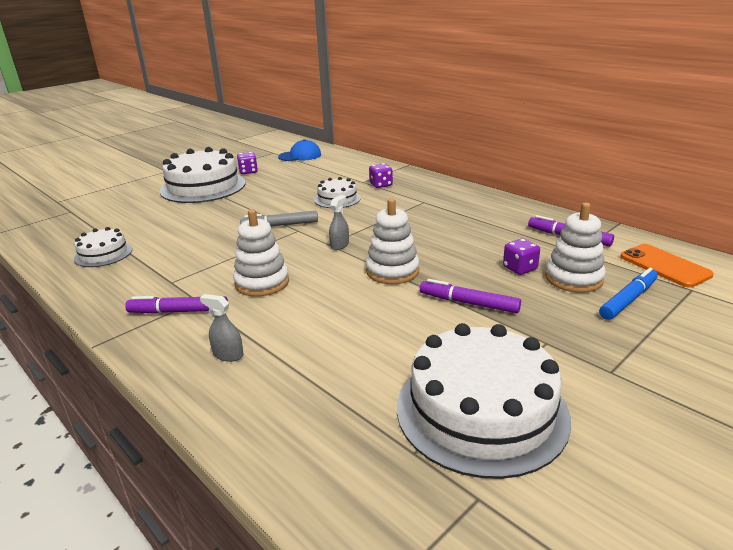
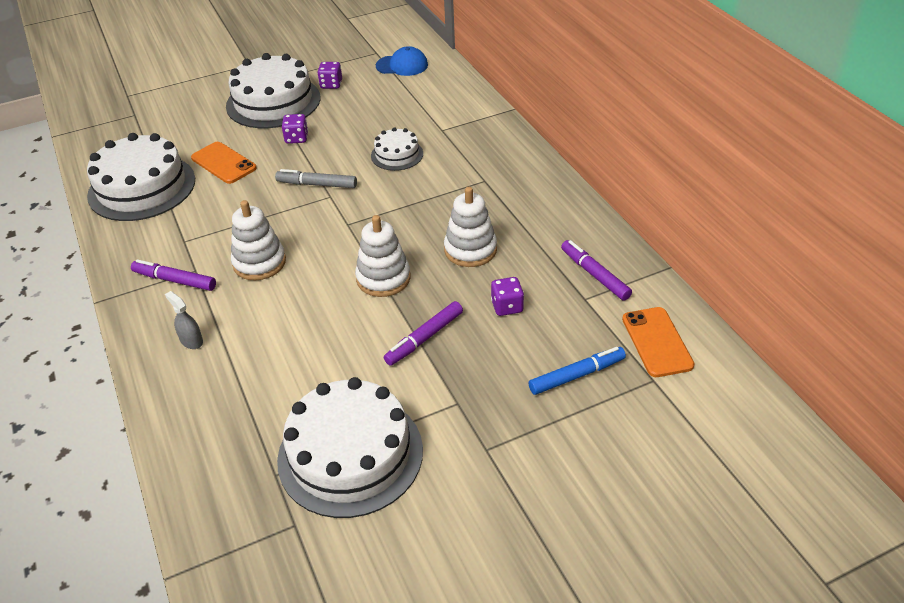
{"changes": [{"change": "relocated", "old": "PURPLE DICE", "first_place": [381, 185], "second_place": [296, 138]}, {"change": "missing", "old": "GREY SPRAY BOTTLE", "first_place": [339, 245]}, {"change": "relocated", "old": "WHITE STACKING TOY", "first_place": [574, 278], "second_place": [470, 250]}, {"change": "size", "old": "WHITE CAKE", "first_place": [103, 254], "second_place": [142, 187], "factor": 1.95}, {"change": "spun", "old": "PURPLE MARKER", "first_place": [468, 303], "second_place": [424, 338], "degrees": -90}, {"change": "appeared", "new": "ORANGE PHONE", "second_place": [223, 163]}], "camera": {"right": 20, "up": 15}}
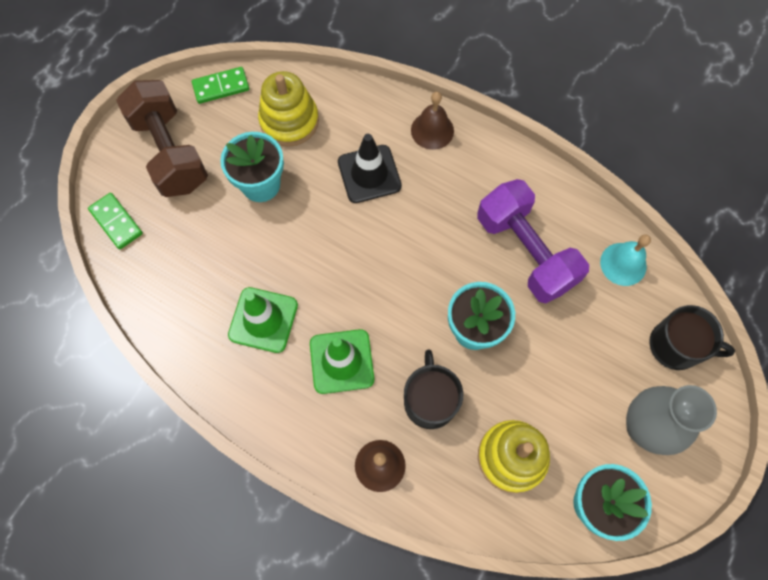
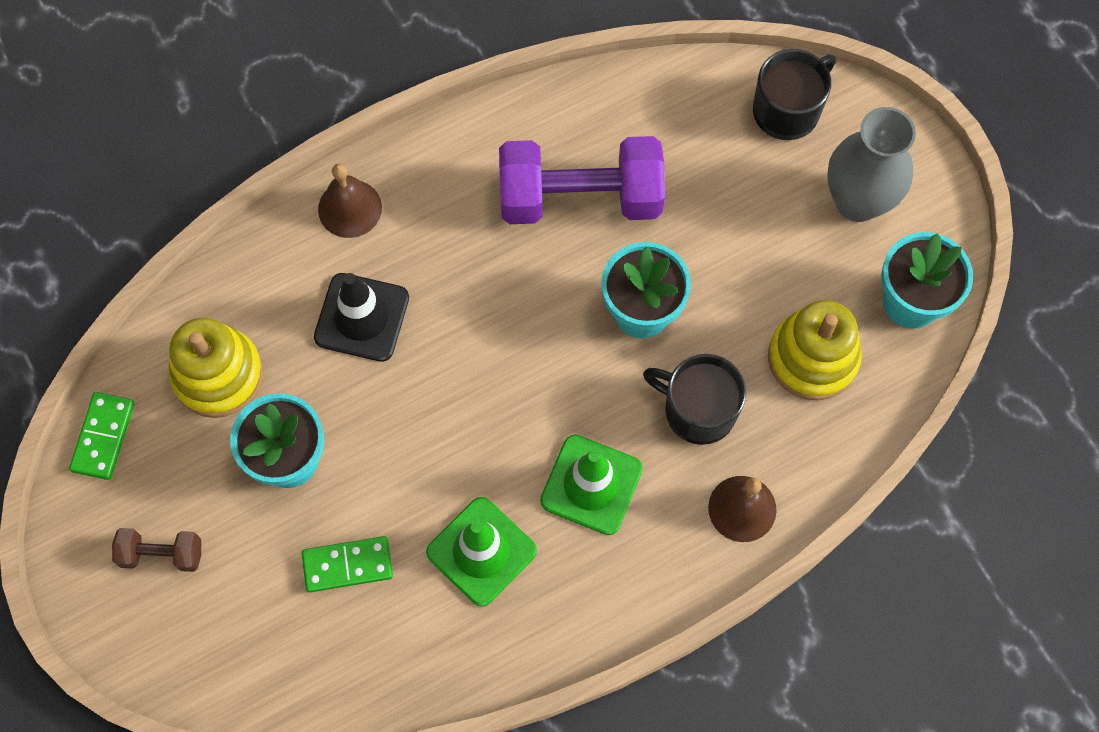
{"changes": [{"change": "size", "old": "BROWN DUMBBELL", "first_place": [170, 152], "second_place": [161, 554], "factor": 0.47}, {"change": "relocated", "old": "GREEN DOMINO", "first_place": [116, 222], "second_place": [347, 565]}, {"change": "missing", "old": "TURQUOISE BELL", "first_place": [623, 264]}], "camera": {"right": -60, "up": 0}}
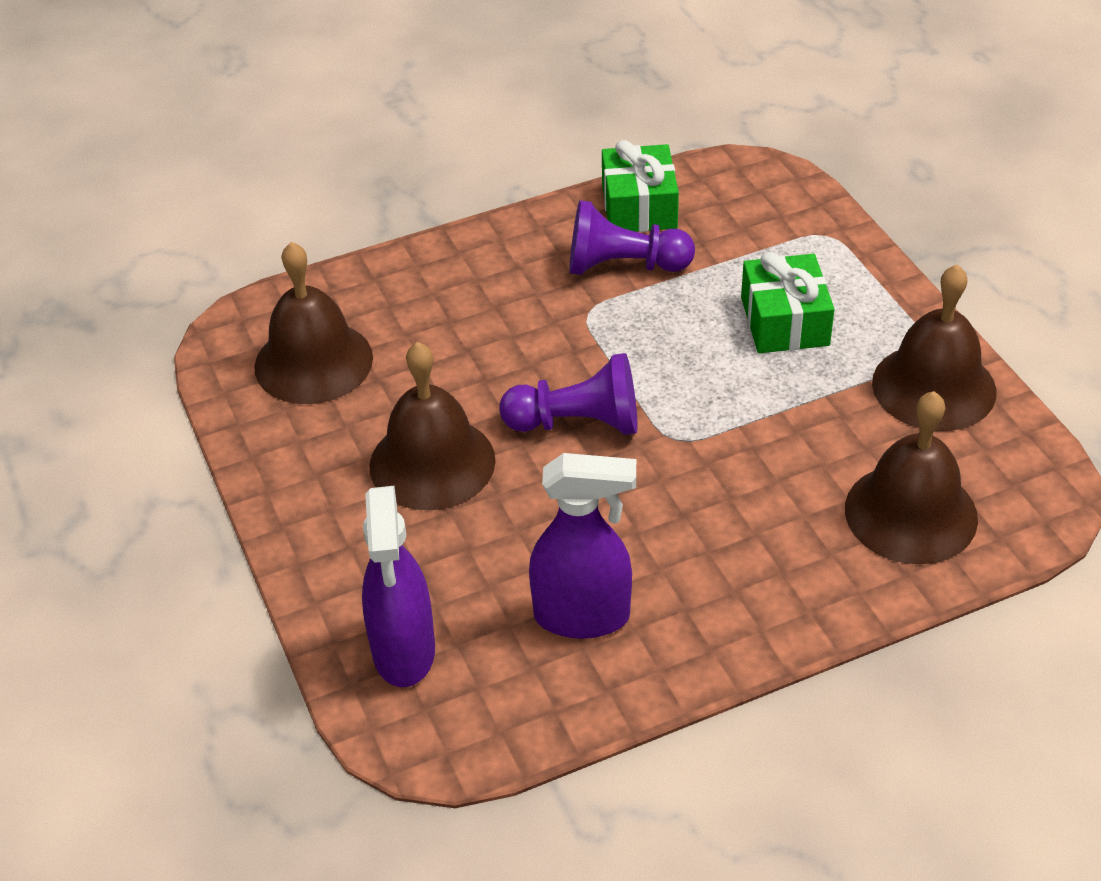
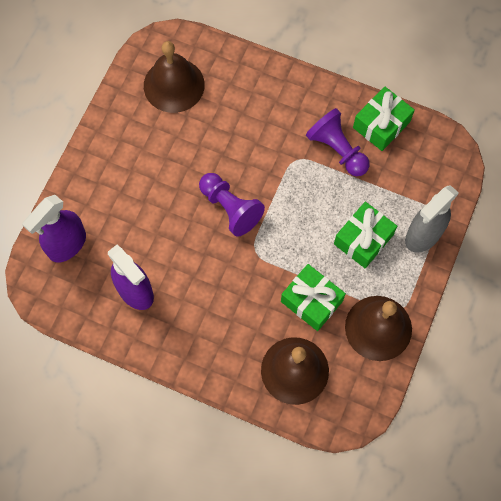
{"changes": [{"change": "missing", "old": "BROWN BELL", "first_place": [432, 462]}, {"change": "appeared", "new": "GREY SPRAY BOTTLE", "second_place": [423, 235]}, {"change": "appeared", "new": "GREEN GIFT", "second_place": [311, 301]}], "camera": {"right": 45, "up": 25}}
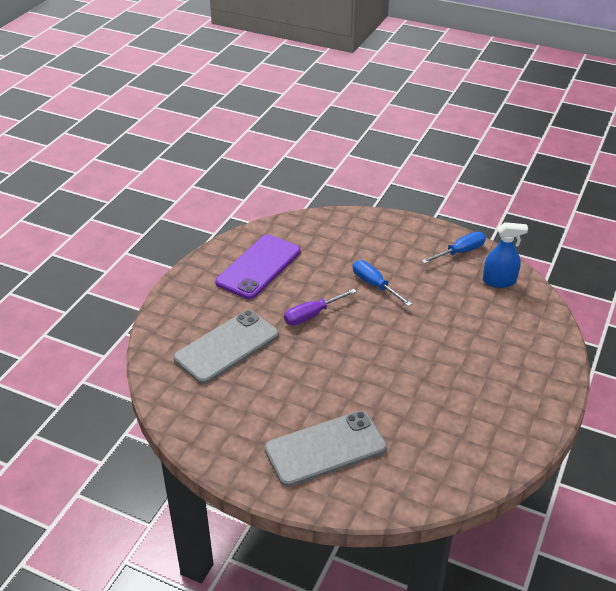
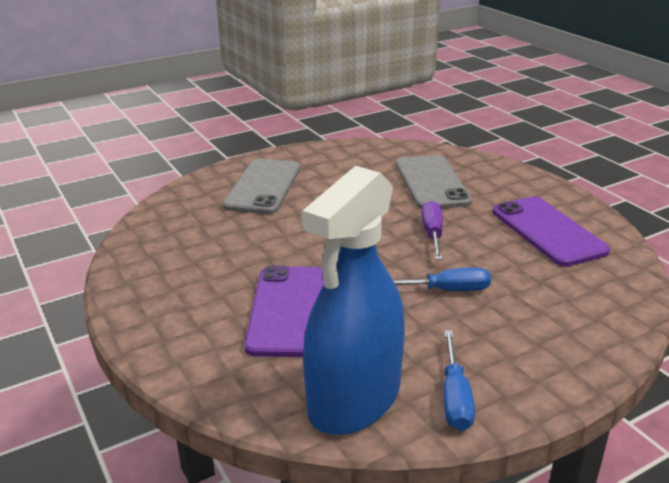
{"changes": [{"change": "size", "old": "BLUE SPRAY BOTTLE", "first_place": [499, 281], "second_place": [354, 399], "factor": 2.01}, {"change": "appeared", "new": "PURPLE PHONE", "second_place": [288, 310]}], "camera": {"right": 125, "up": -10}}
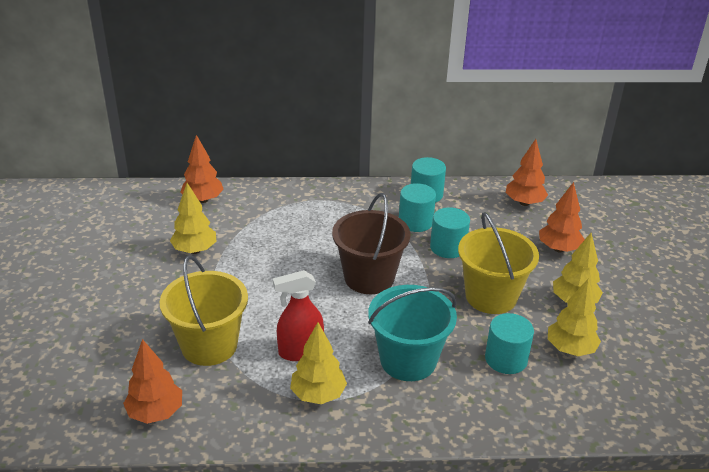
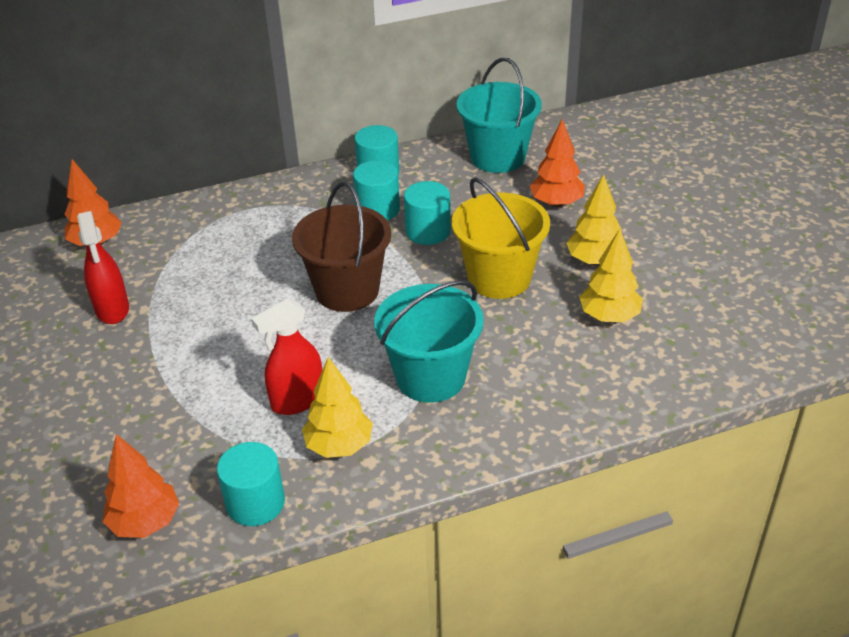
{"changes": [{"change": "exchanged", "old": "ORANGE TREE", "new": "TURQUOISE BUCKET", "first_place": [524, 203], "second_place": [498, 157]}, {"change": "exchanged", "old": "YELLOW TREE", "new": "RED SPRAY BOTTLE", "first_place": [195, 250], "second_place": [112, 309]}, {"change": "missing", "old": "YELLOW BUCKET", "first_place": [209, 345]}, {"change": "relocated", "old": "TURQUOISE CYLINDER", "first_place": [506, 359], "second_place": [255, 503]}], "camera": {"right": -15, "up": 5}}
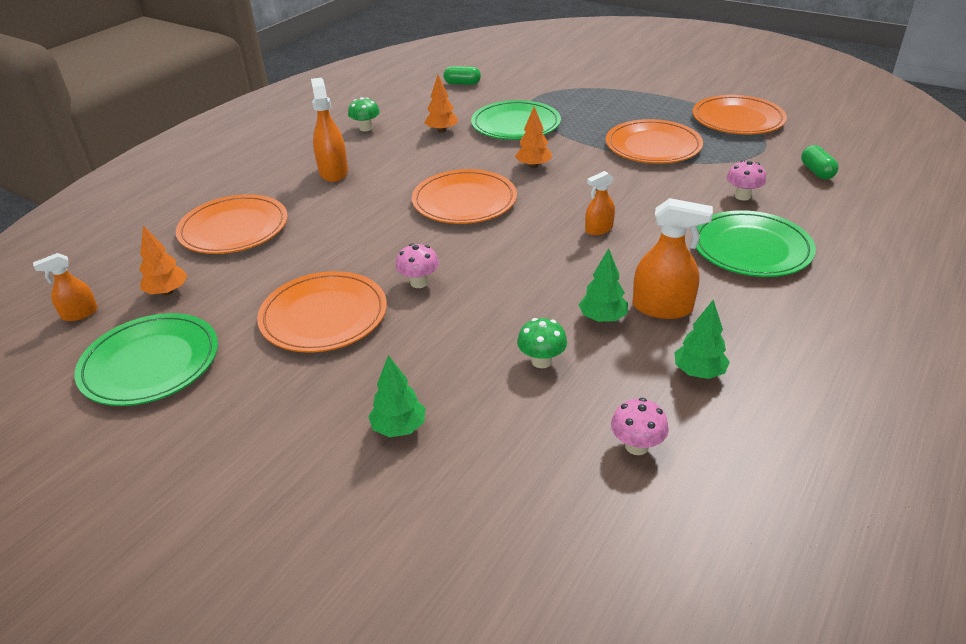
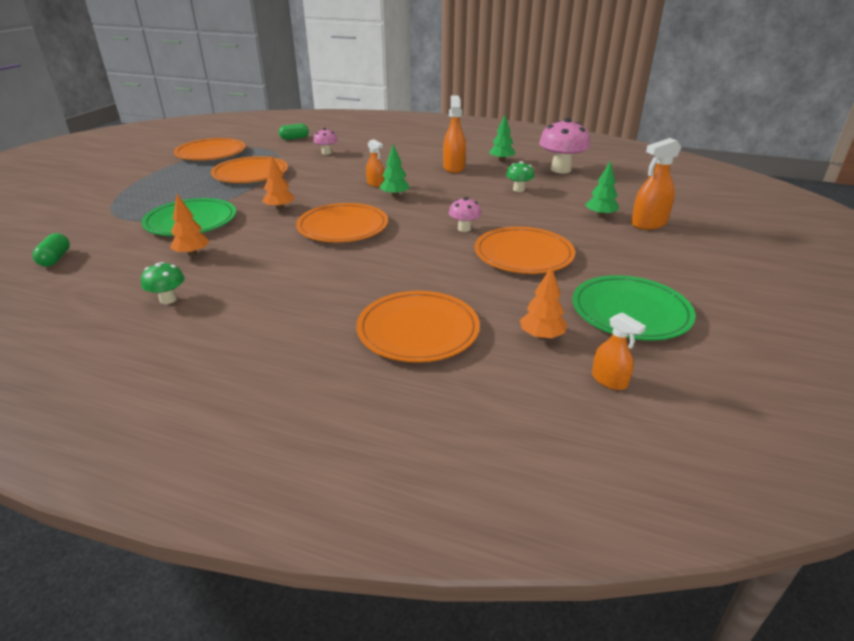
{"changes": [{"change": "relocated", "old": "ORANGE SPRAY BOTTLE", "first_place": [333, 172], "second_place": [648, 223]}, {"change": "missing", "old": "GREEN PLATE", "first_place": [751, 248]}, {"change": "relocated", "old": "GREEN TREE", "first_place": [602, 318], "second_place": [395, 196]}, {"change": "size", "old": "PINK MUSHROOM", "first_place": [636, 446], "second_place": [560, 169], "factor": 1.9}], "camera": {"right": -105, "up": -5}}
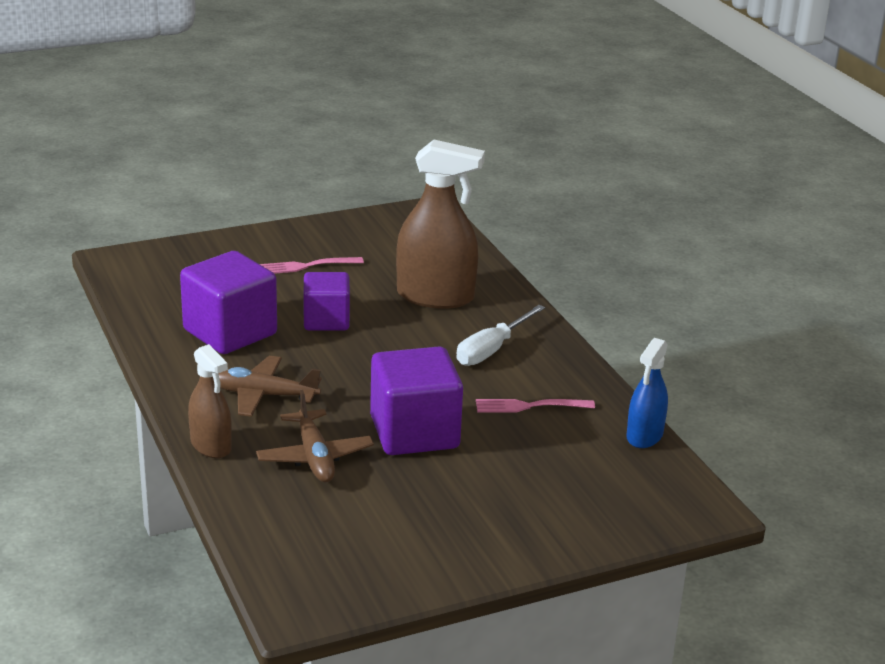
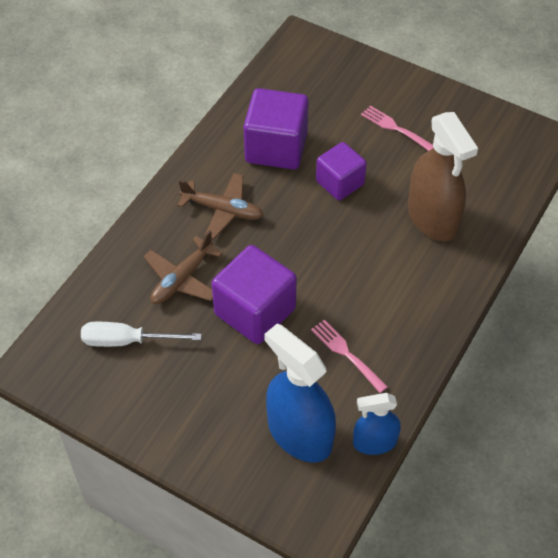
{"changes": [{"change": "relocated", "old": "WHITE SCREWDRIVER", "first_place": [491, 350], "second_place": [127, 341]}, {"change": "missing", "old": "BROWN SPRAY BOTTLE", "first_place": [211, 445]}, {"change": "spun", "old": "BROWN PLANE", "first_place": [262, 395], "second_place": [223, 210], "degrees": 135}, {"change": "appeared", "new": "BLUE SPRAY BOTTLE", "second_place": [299, 434]}], "camera": {"right": 55, "up": 25}}
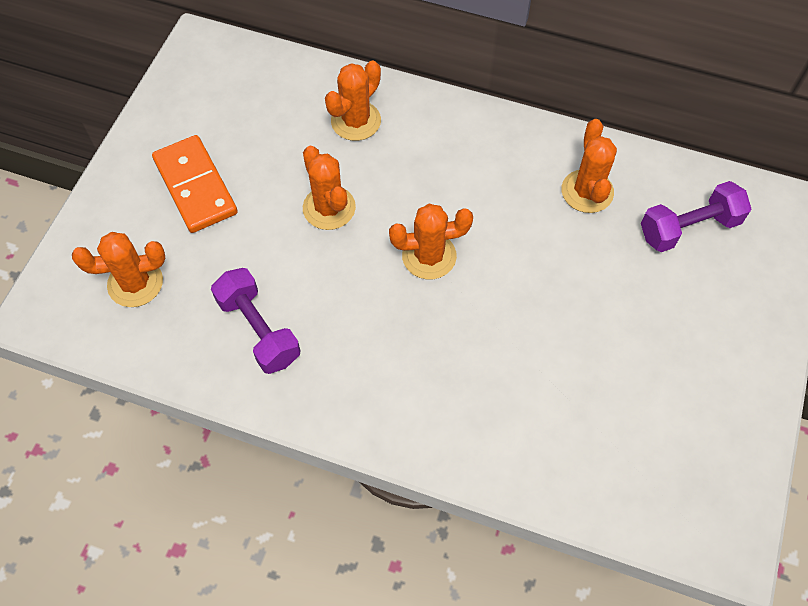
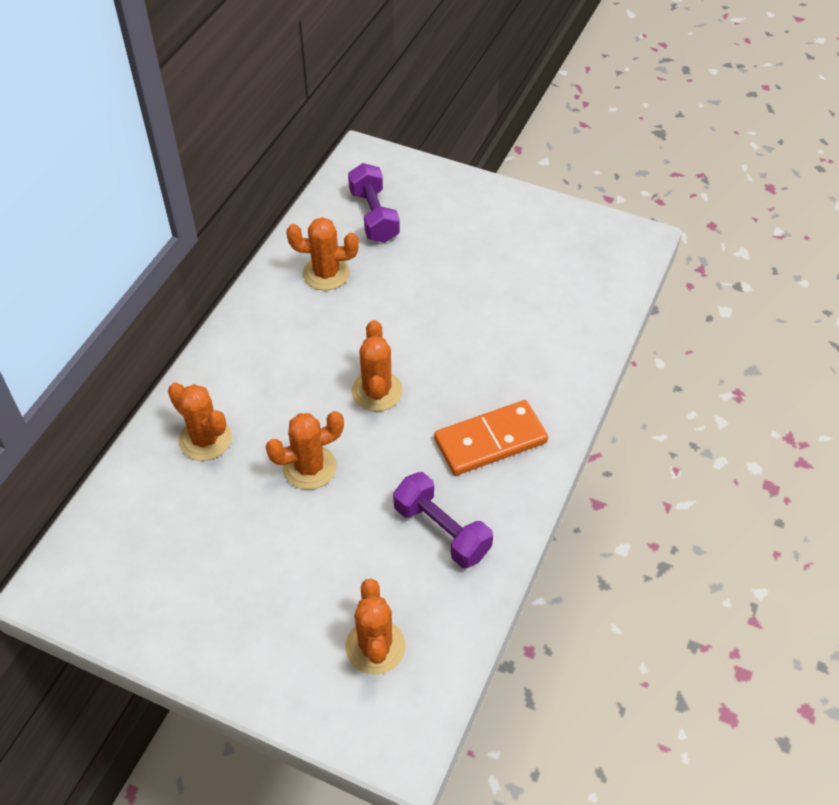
{"changes": [{"change": "relocated", "old": "ORANGE DOMINO", "first_place": [195, 186], "second_place": [490, 440]}, {"change": "spun", "old": "PURPLE DUMBBELL", "first_place": [259, 330], "second_place": [441, 531], "degrees": 75}], "camera": {"right": -85, "up": -10}}
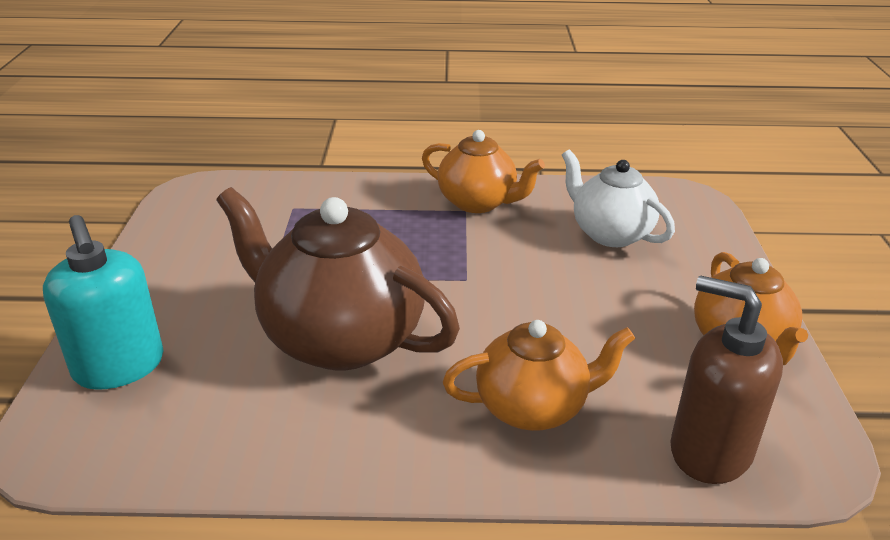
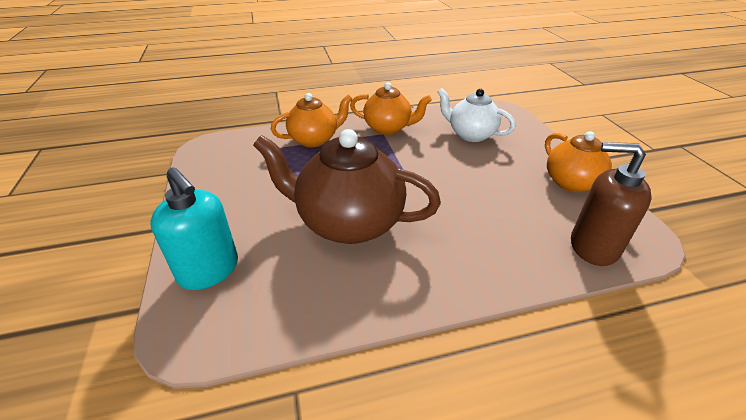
{"changes": [{"change": "relocated", "old": "ORANGE TEAPOT", "first_place": [533, 407], "second_place": [314, 139]}], "camera": {"right": -15, "up": 5}}
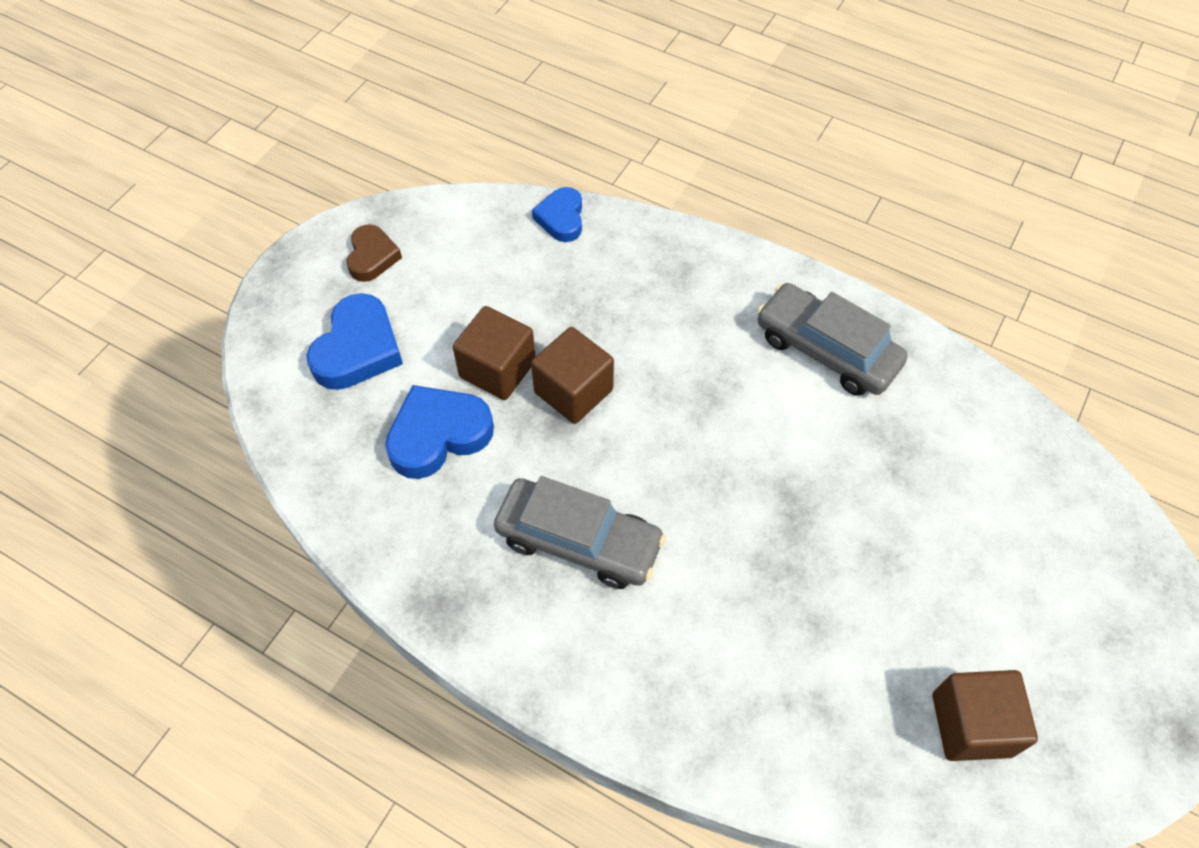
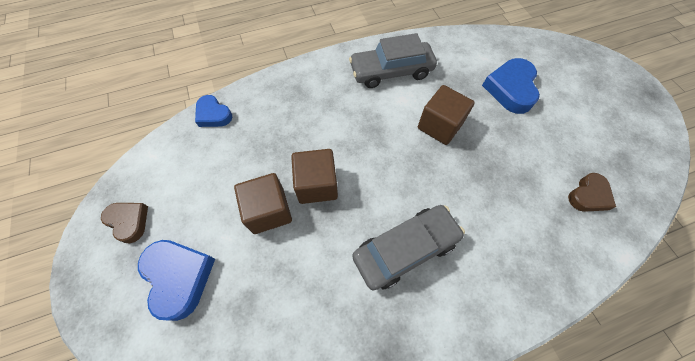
{"changes": [{"change": "relocated", "old": "BLUE HEART", "first_place": [438, 435], "second_place": [510, 89]}, {"change": "relocated", "old": "BROWN CUBE", "first_place": [971, 724], "second_place": [439, 126]}, {"change": "appeared", "new": "BROWN HEART", "second_place": [588, 195]}], "camera": {"right": -50, "up": 5}}
